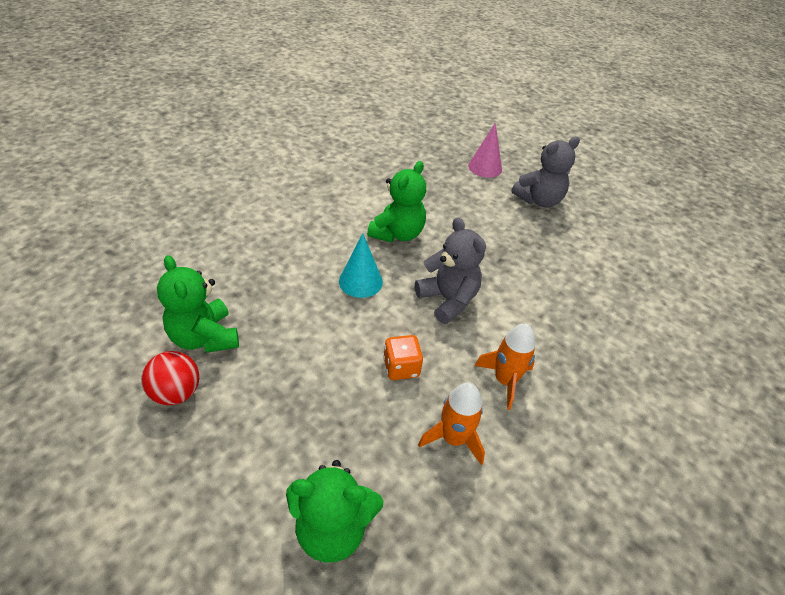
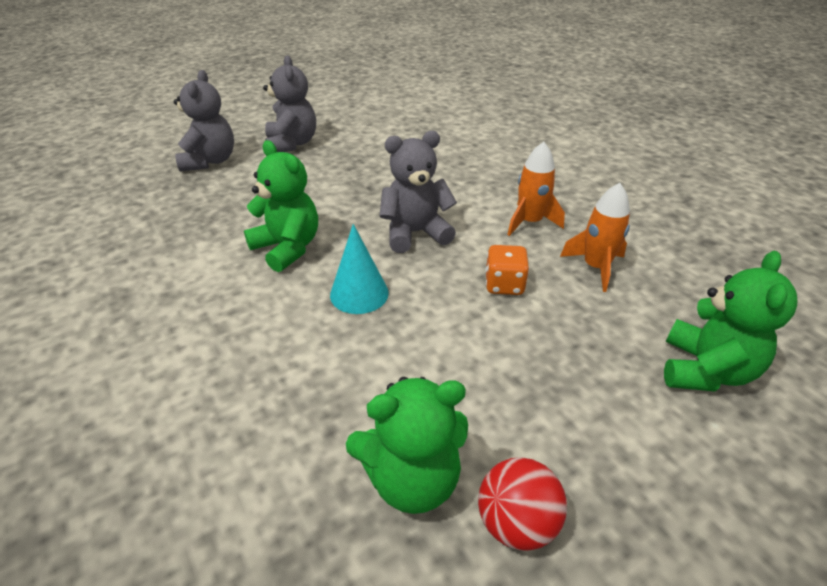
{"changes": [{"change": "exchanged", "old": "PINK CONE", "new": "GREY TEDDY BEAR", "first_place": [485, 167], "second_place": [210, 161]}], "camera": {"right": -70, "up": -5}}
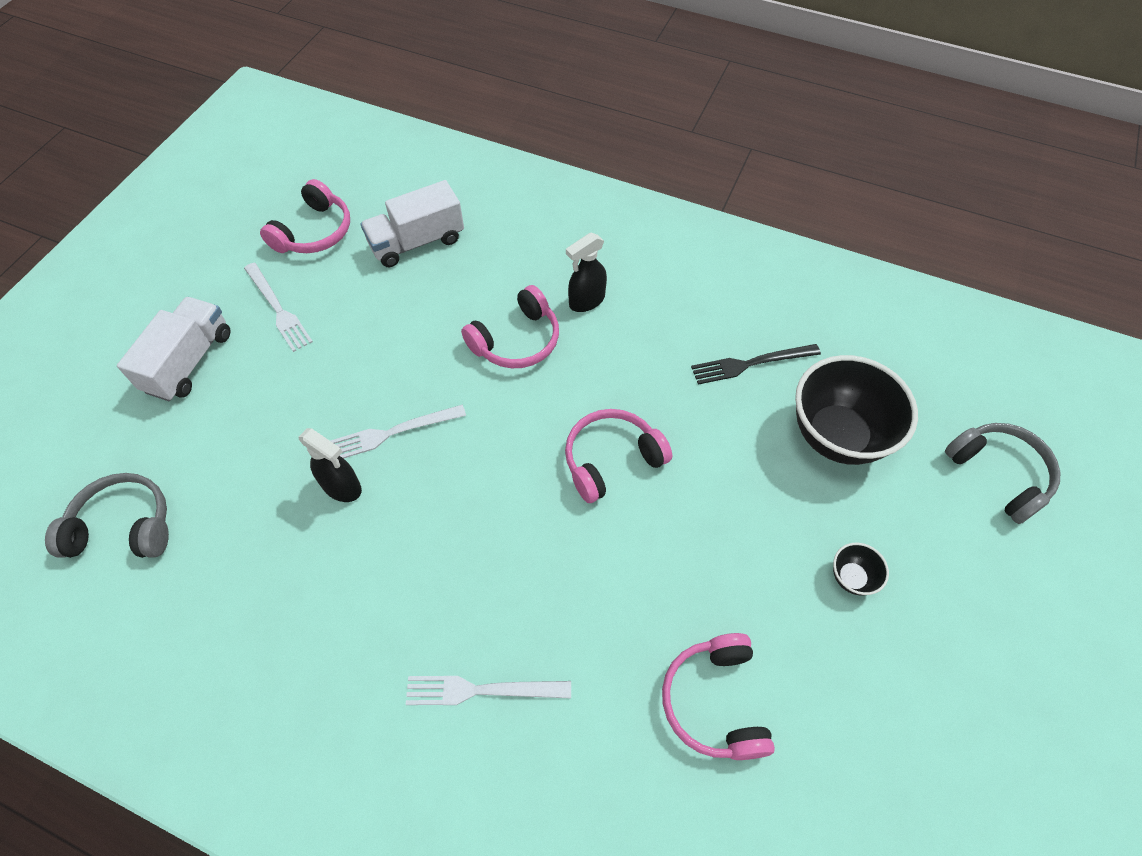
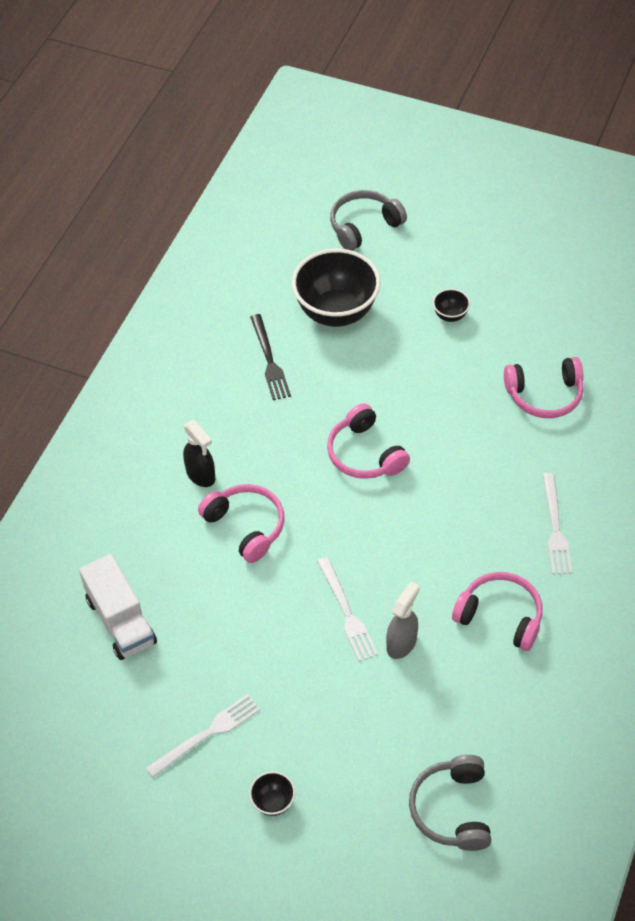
{"changes": [{"change": "relocated", "old": "PINK HEADPHONES", "first_place": [314, 232], "second_place": [500, 616]}, {"change": "exchanged", "old": "WHITE TRUCK", "new": "BLACK BOWL", "first_place": [189, 362], "second_place": [273, 802]}, {"change": "colour", "old": "BLACK SPRAY BOTTLE", "new": "GREY SPRAY BOTTLE", "first_place": [342, 487], "second_place": [402, 643]}], "camera": {"right": -90, "up": -5}}
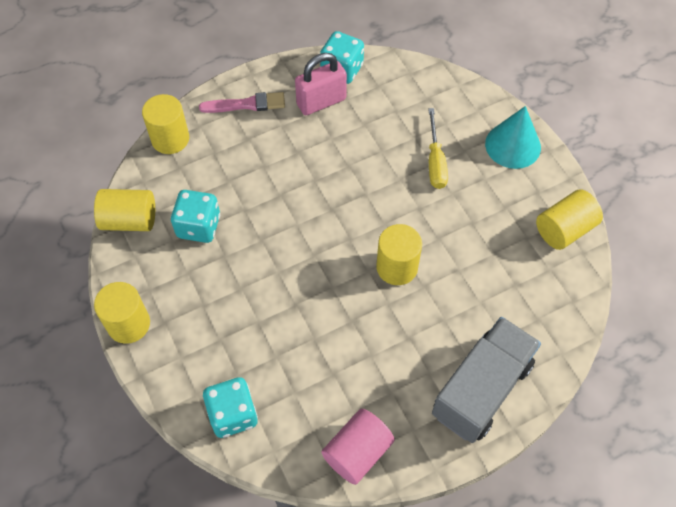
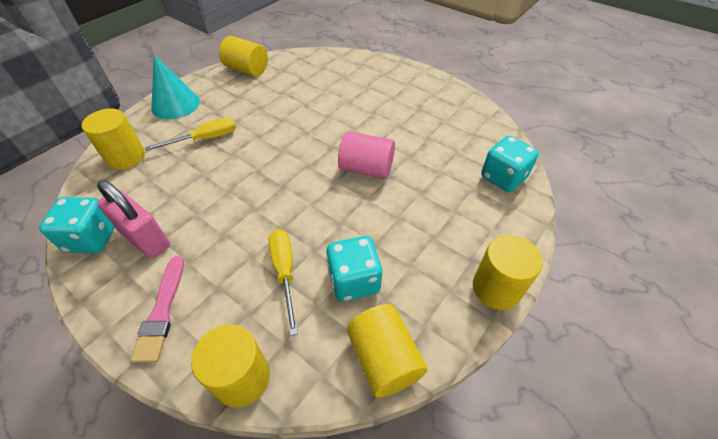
{"changes": [{"change": "spun", "old": "PINK BRUSH", "first_place": [246, 104], "second_place": [162, 312], "degrees": -150}, {"change": "relocated", "old": "YELLOW CYLINDER", "first_place": [397, 267], "second_place": [126, 157]}, {"change": "missing", "old": "GREY TRUCK", "first_place": [481, 389]}, {"change": "relocated", "old": "PINK CYLINDER", "first_place": [357, 452], "second_place": [366, 169]}, {"change": "appeared", "new": "YELLOW SCREWDRIVER", "second_place": [285, 272]}], "camera": {"right": -115, "up": -10}}
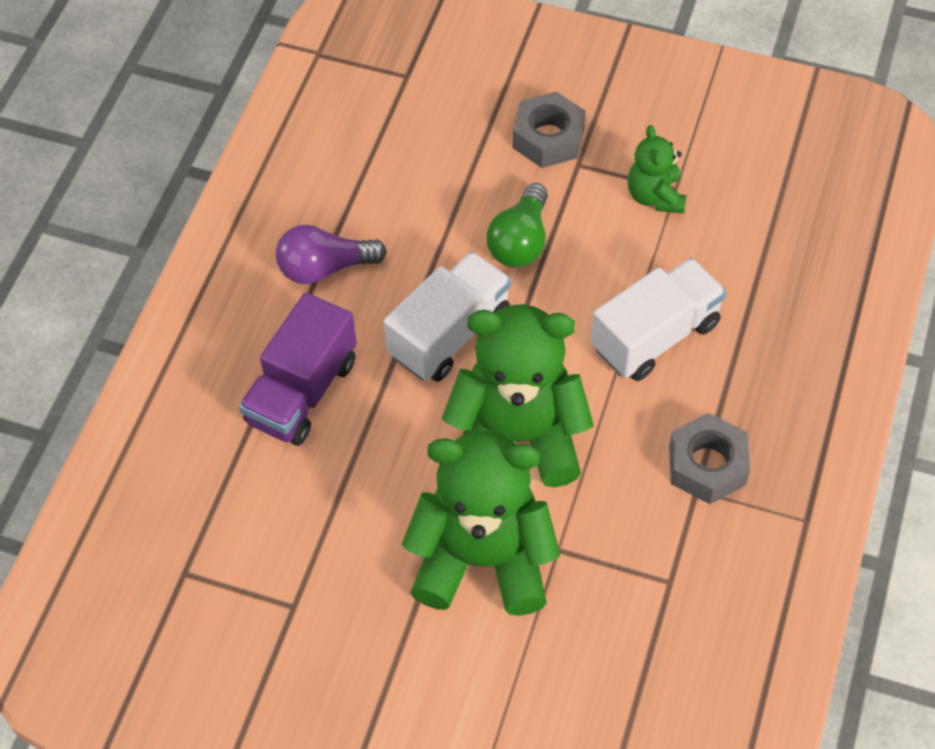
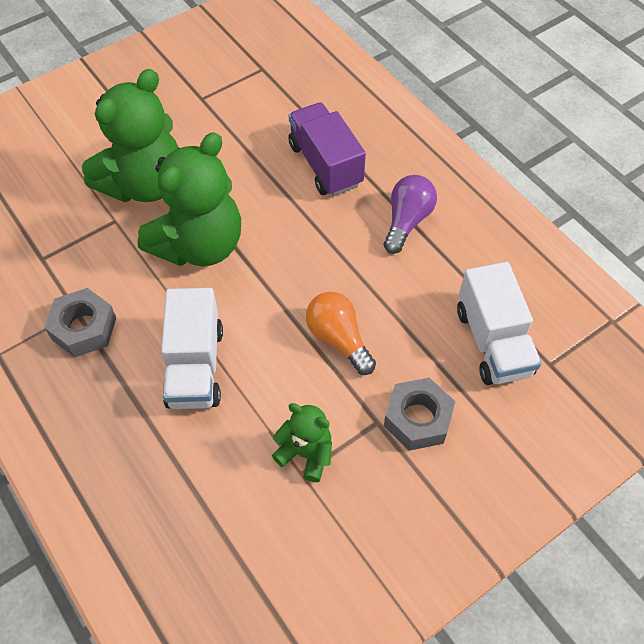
{"changes": [{"change": "colour", "old": "GREEN LIGHT BULB", "new": "ORANGE LIGHT BULB", "first_place": [520, 241], "second_place": [338, 338]}, {"change": "relocated", "old": "WHITE TRUCK", "first_place": [449, 334], "second_place": [493, 342]}], "camera": {"right": 125, "up": 0}}
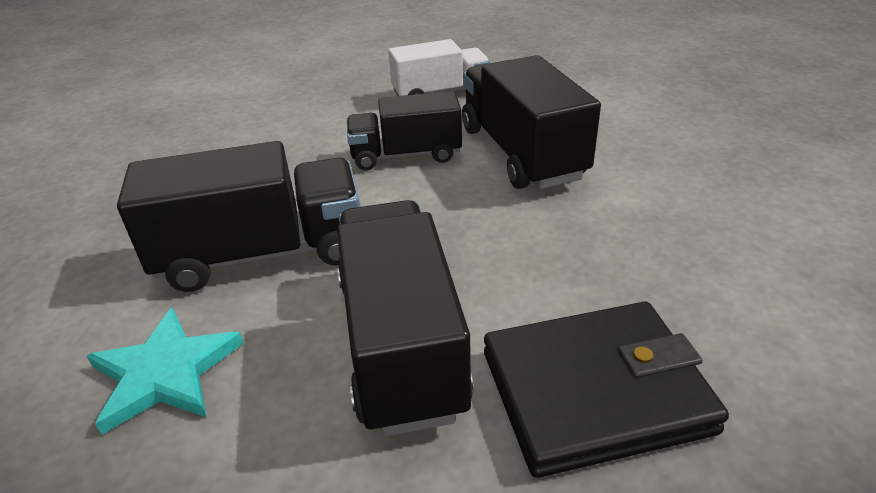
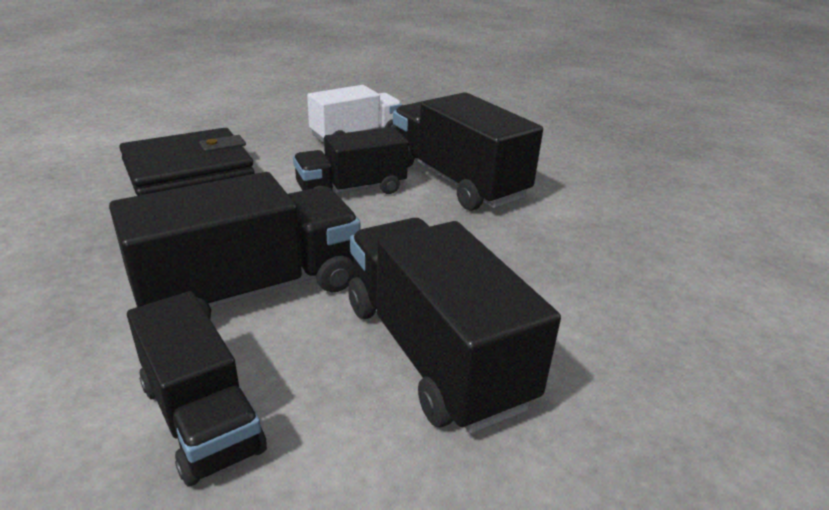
{"changes": [{"change": "relocated", "old": "BLACK WALLET", "first_place": [595, 391], "second_place": [188, 168]}, {"change": "exchanged", "old": "TURQUOISE STAR", "new": "BLACK TRUCK", "first_place": [165, 372], "second_place": [201, 417]}], "camera": {"right": -20, "up": -5}}
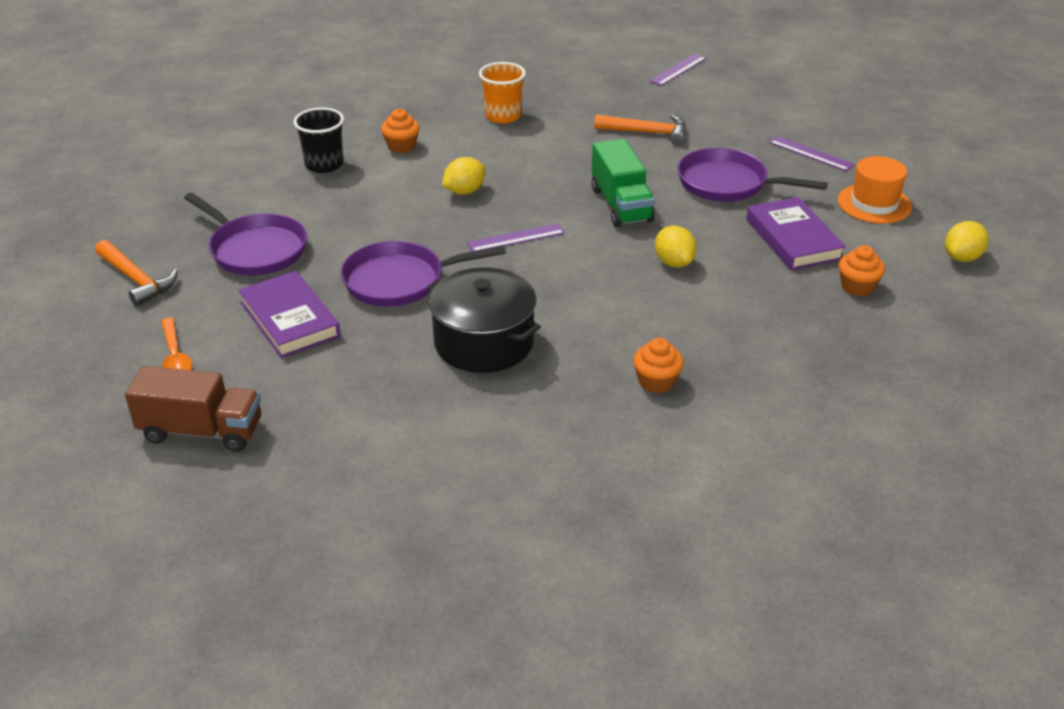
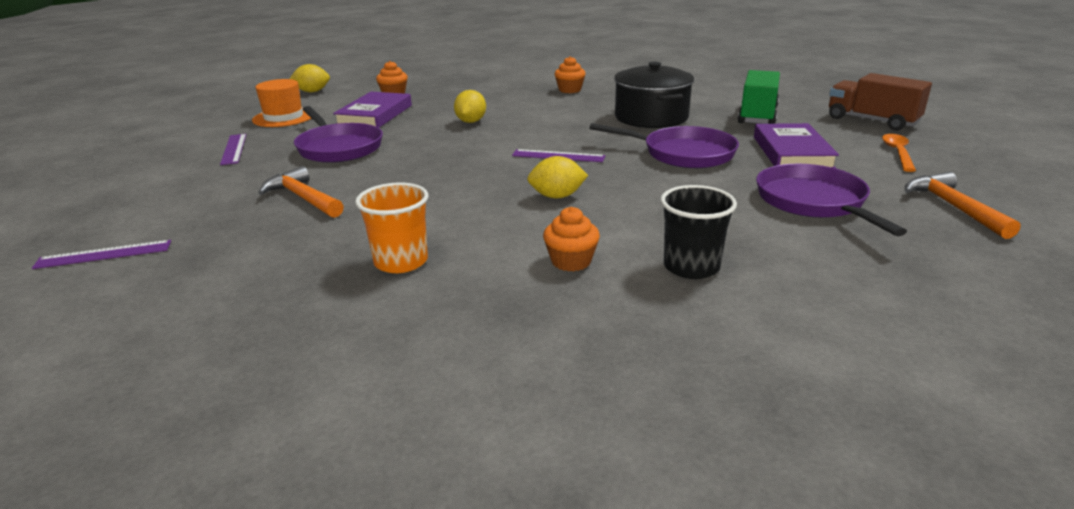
{"changes": [{"change": "relocated", "old": "GREEN TRUCK", "first_place": [621, 205], "second_place": [757, 116]}], "camera": {"right": -145, "up": -10}}
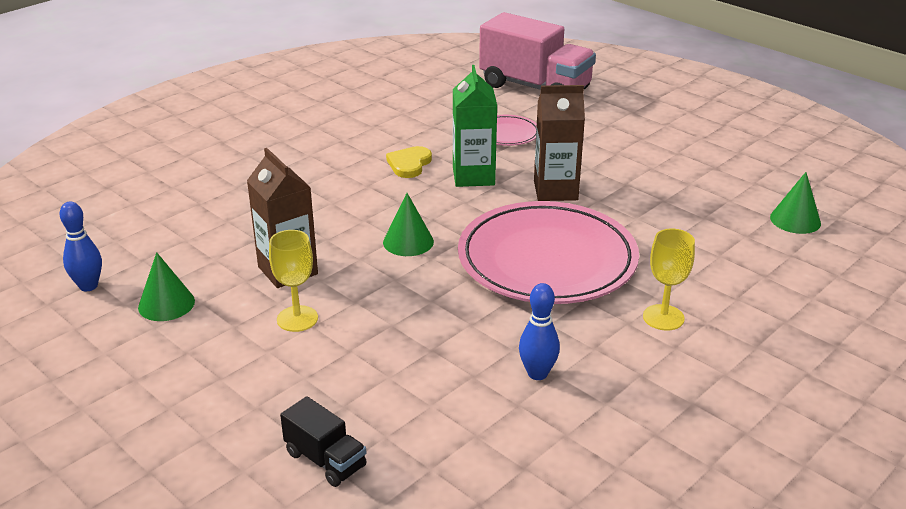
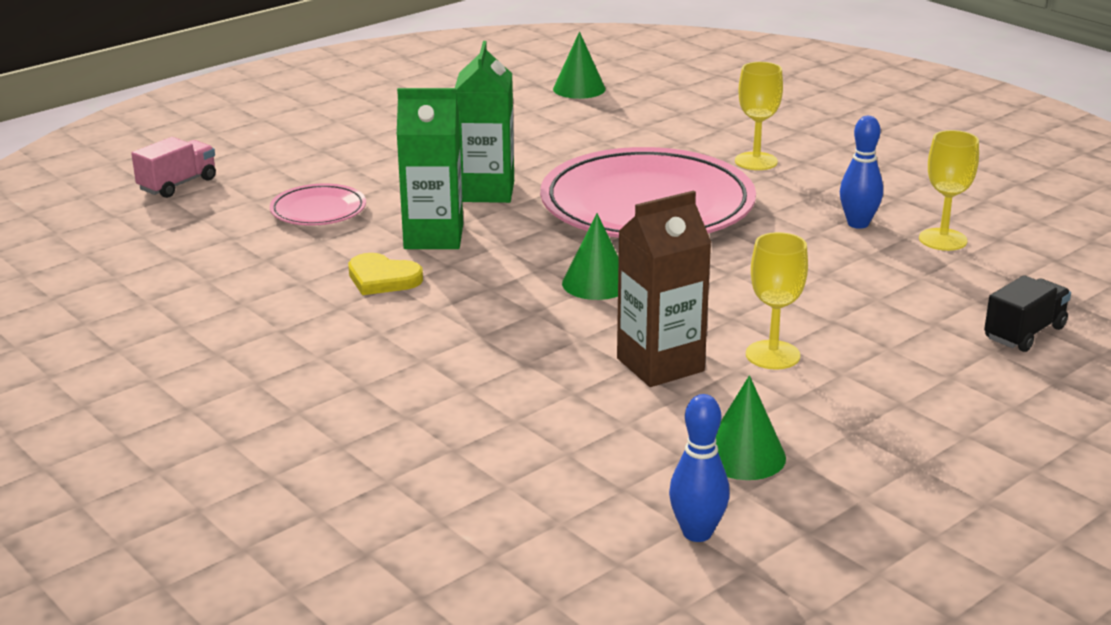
{"changes": [{"change": "size", "old": "PINK TRUCK", "first_place": [535, 87], "second_place": [178, 184], "factor": 0.47}, {"change": "colour", "old": "BROWN CARTON", "new": "GREEN CARTON", "first_place": [555, 190], "second_place": [486, 191]}, {"change": "appeared", "new": "YELLOW GOBLET", "second_place": [943, 240]}], "camera": {"right": -85, "up": -5}}
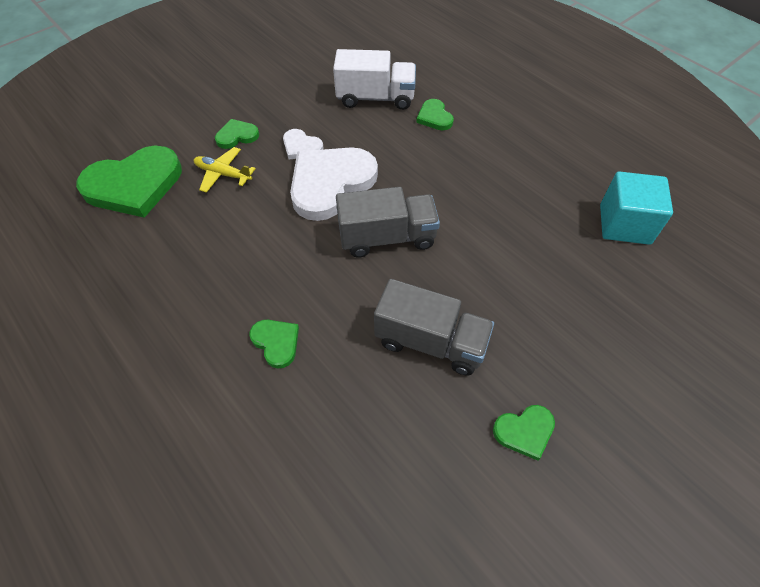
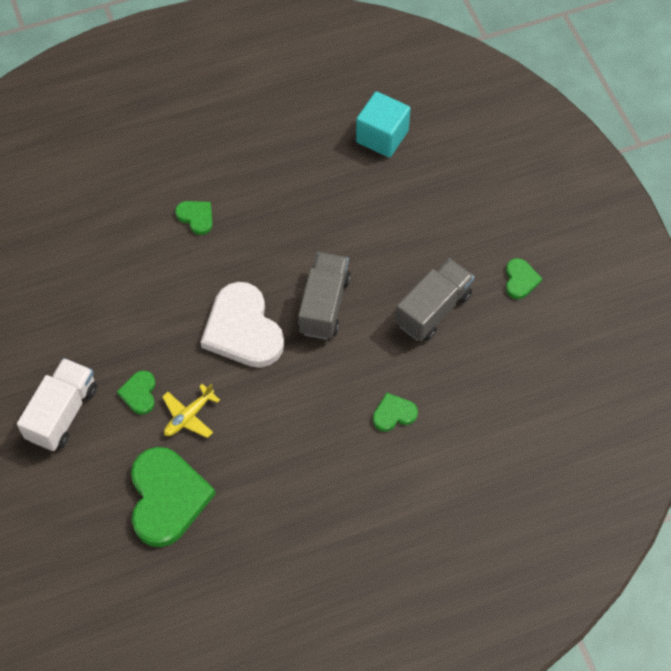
{"changes": [{"change": "relocated", "old": "WHITE TRUCK", "first_place": [375, 98], "second_place": [62, 413]}, {"change": "spun", "old": "GREEN HEART", "first_place": [434, 117], "second_place": [196, 217], "degrees": -135}, {"change": "missing", "old": "WHITE HEART", "first_place": [301, 146]}], "camera": {"right": -70, "up": 5}}
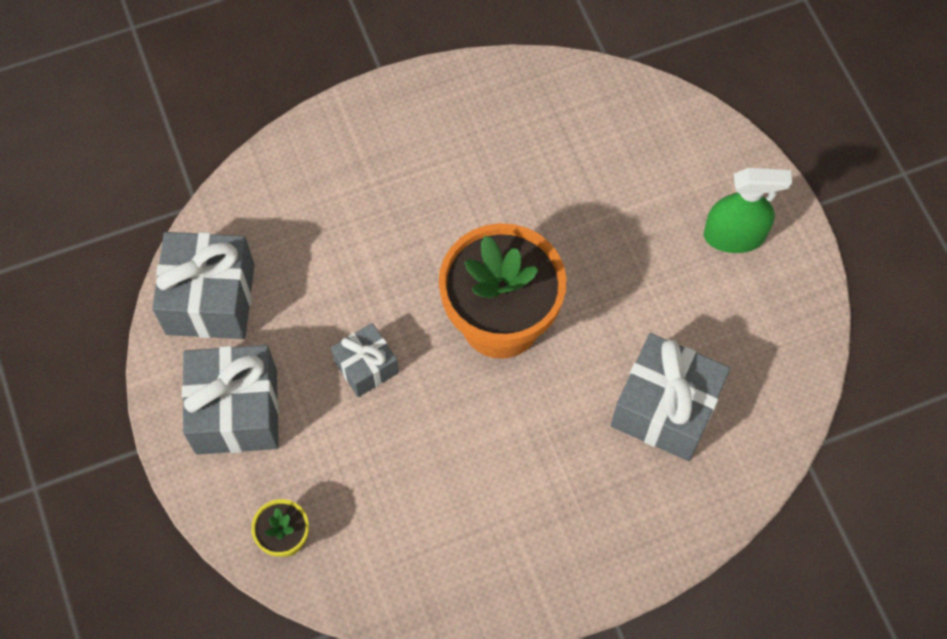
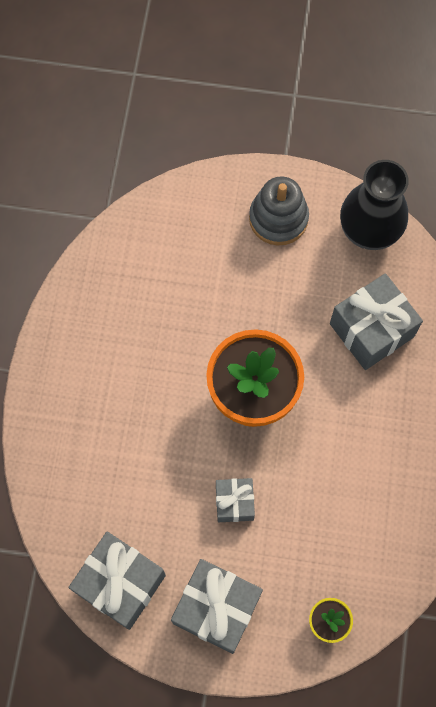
{"changes": [{"change": "exchanged", "old": "GREEN SPRAY BOTTLE", "new": "GREY STACKING TOY", "first_place": [734, 236], "second_place": [278, 218]}, {"change": "appeared", "new": "BLACK VASE", "second_place": [369, 231]}], "camera": {"right": -60, "up": 5}}
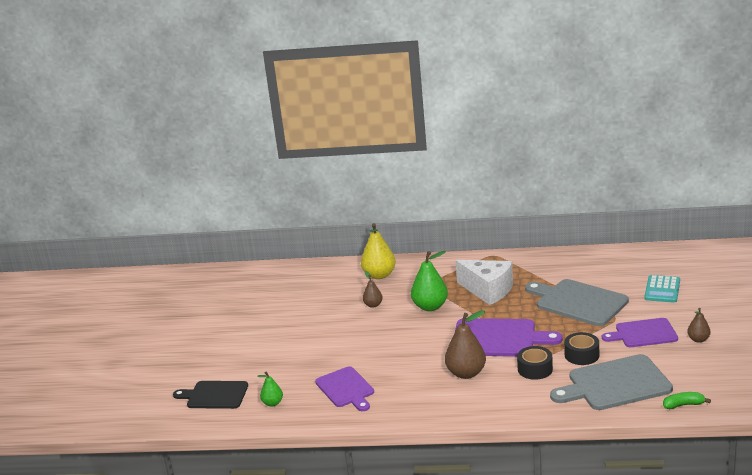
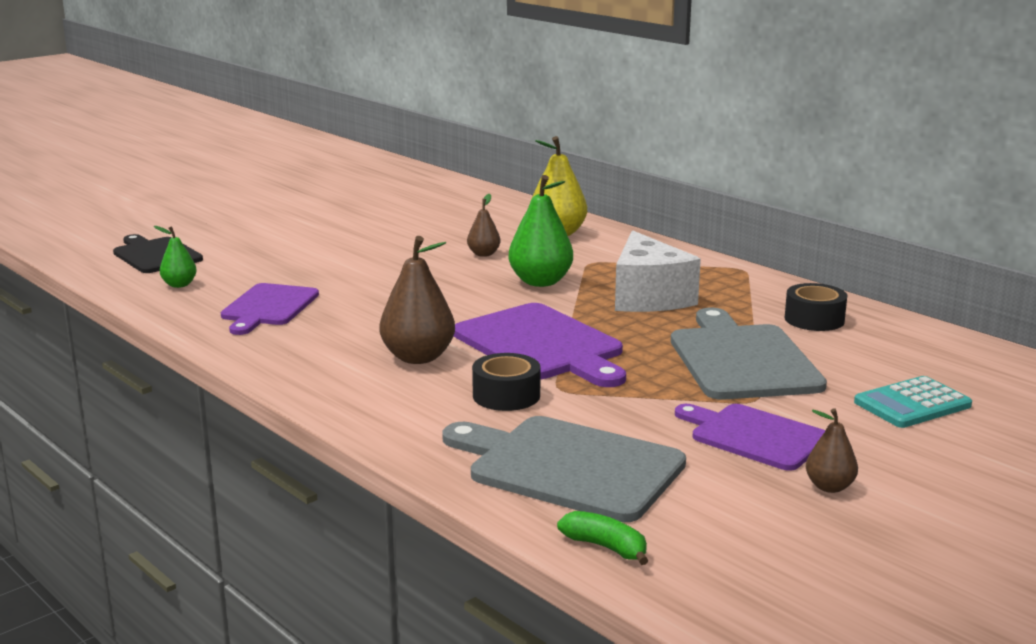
{"changes": [{"change": "relocated", "old": "BLACK TAPE", "first_place": [581, 355], "second_place": [814, 319]}], "camera": {"right": 40, "up": -5}}
